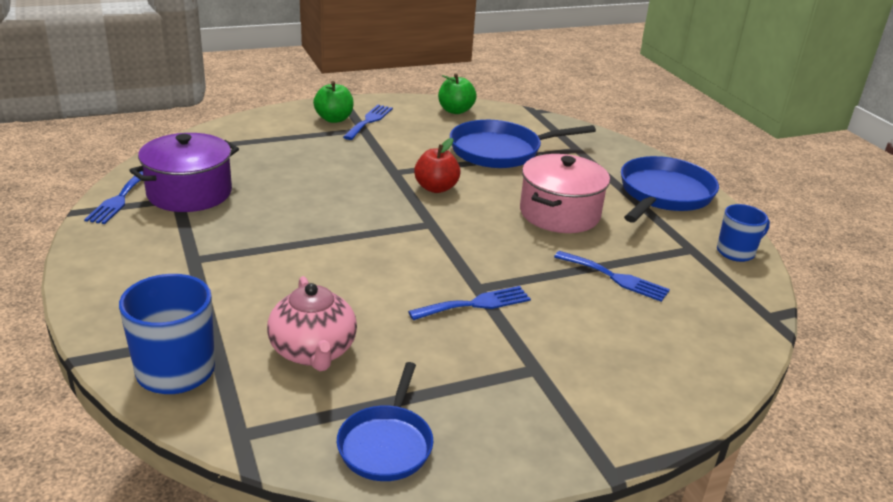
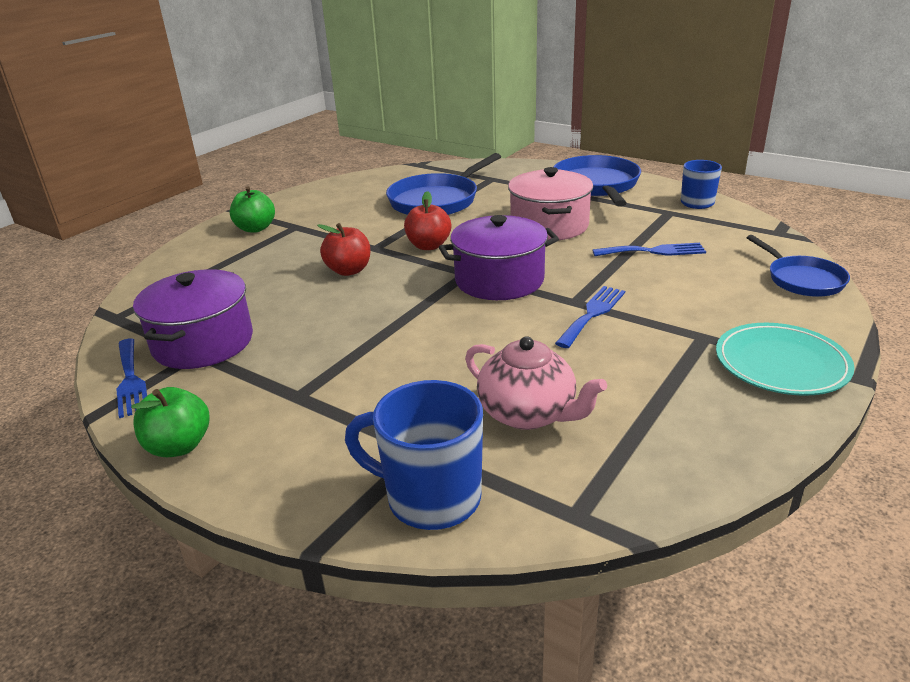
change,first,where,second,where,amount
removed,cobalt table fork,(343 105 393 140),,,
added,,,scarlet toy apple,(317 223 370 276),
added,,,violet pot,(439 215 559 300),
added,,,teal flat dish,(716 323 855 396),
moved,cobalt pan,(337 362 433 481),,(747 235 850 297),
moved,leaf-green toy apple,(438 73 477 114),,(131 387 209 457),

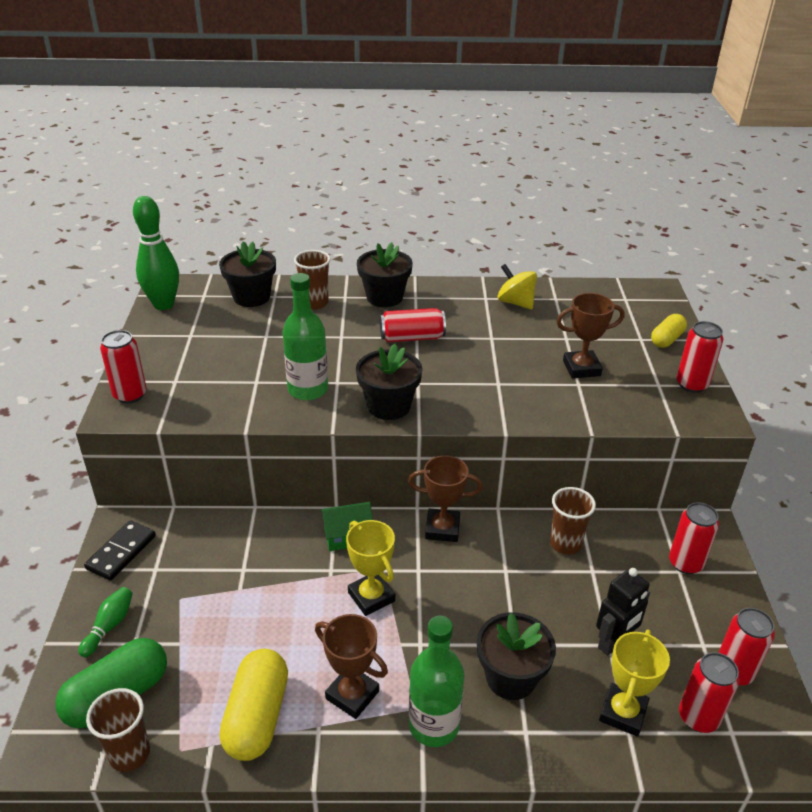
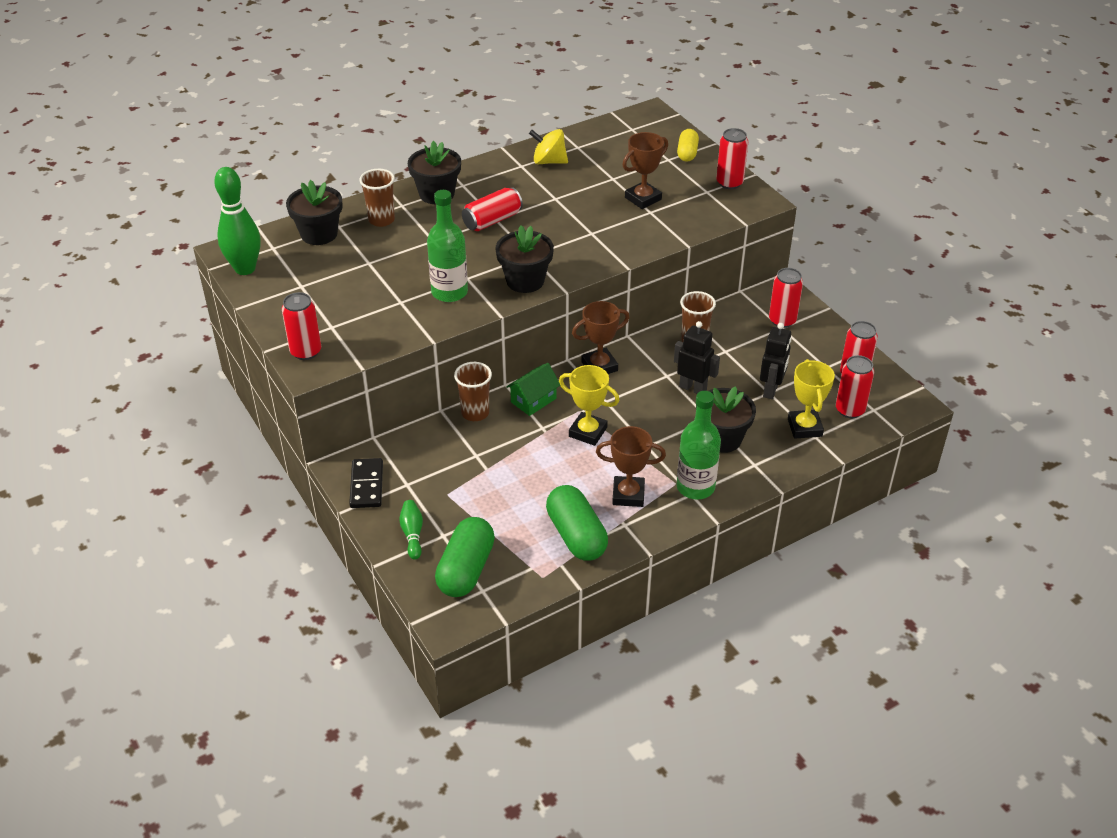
change,first,where,second,where,amount
added,,,jet-black robot,(674 321 720 394),
moved,brown tumbler,(86 688 150 772),,(454 362 492 421),
recoloured,yellow capsule,(219 649 288 761),leaf-green capsule,(546 485 608 560),

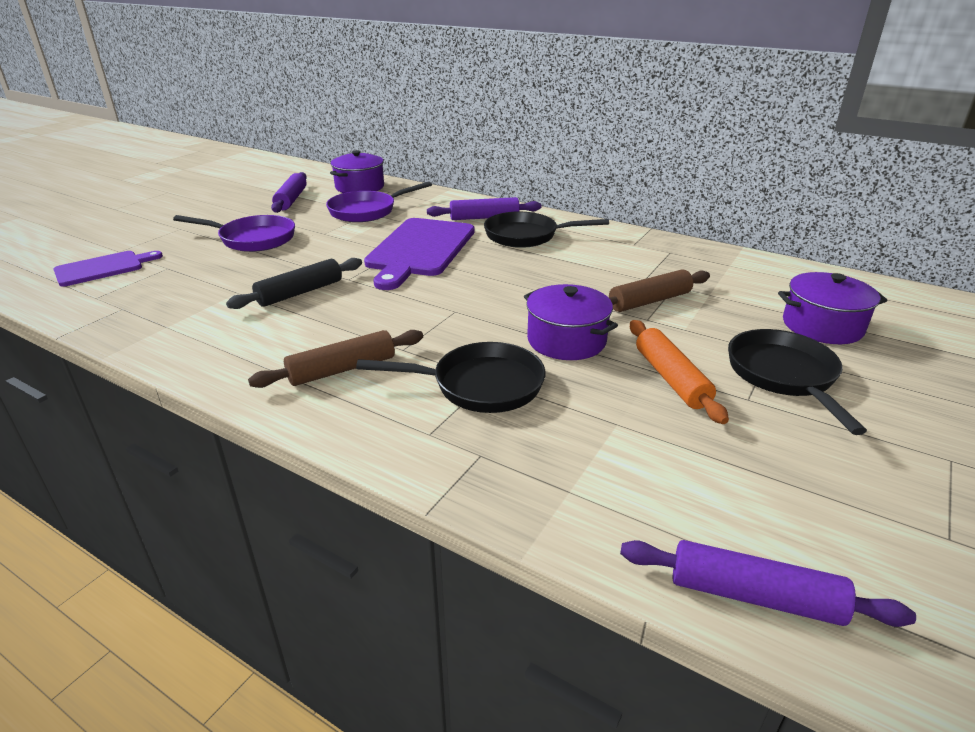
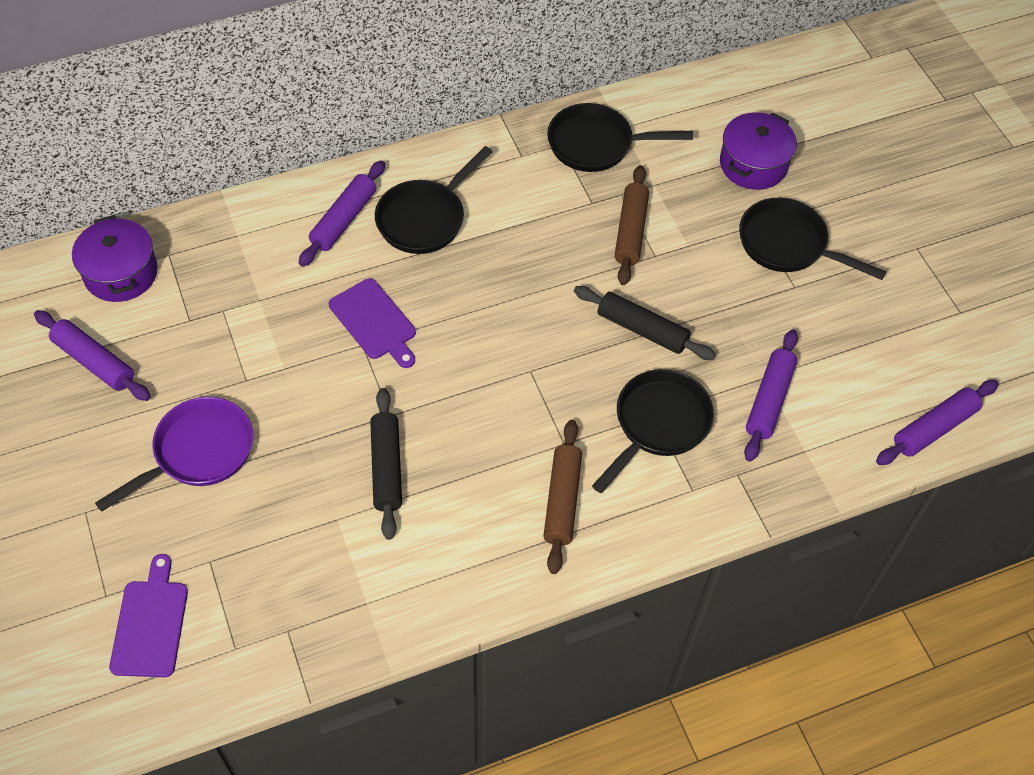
change,first,where,second,where,amount
removed,violet pan,(326 181 432 222),,,
removed,orange-coloured dough roller,(630 320 729 424),,,
added,,,jet-black pan,(547 103 693 172),
added,,,violet dough roller,(744 329 798 462),
replaced,violet pot,(524 284 618 360),jet-black dough roller,(574 286 716 360),
resized,violet bread board,(364 218 475 290),,(329 278 416 368),x0.57

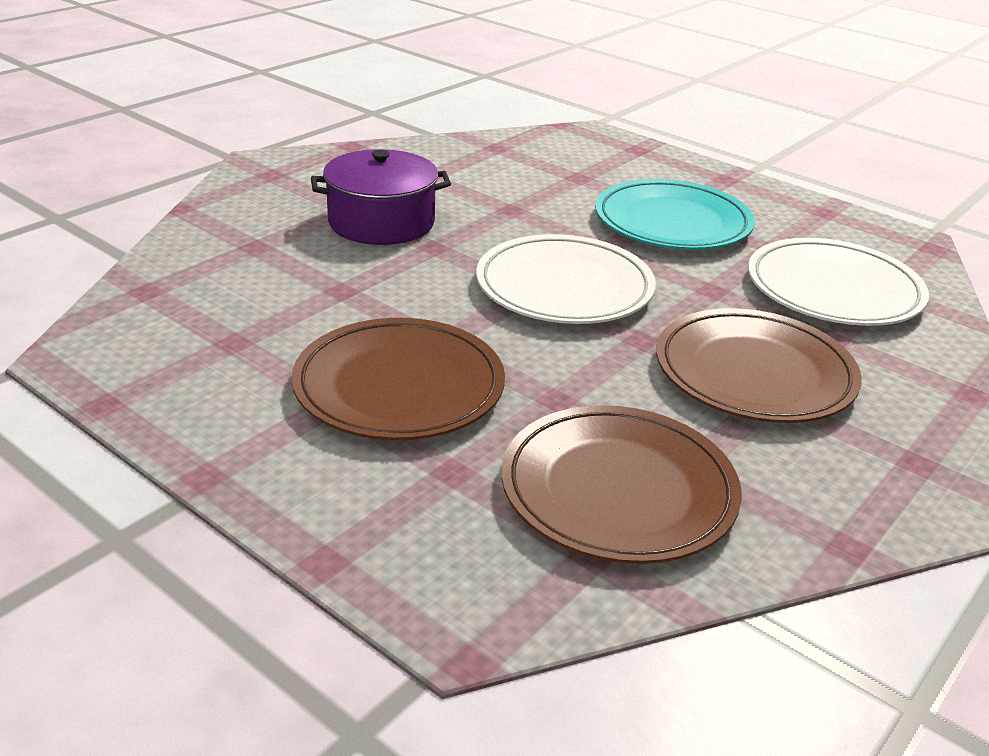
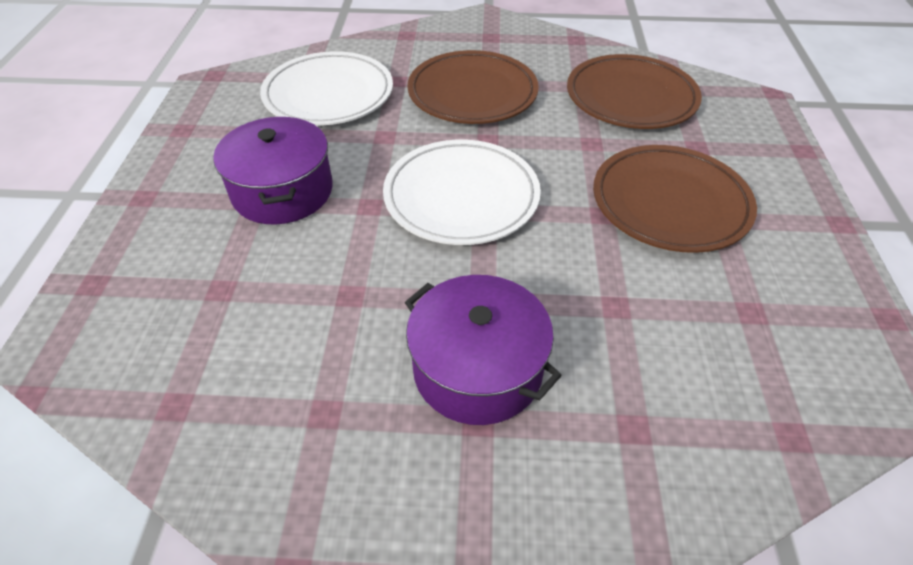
change,first,where,second,where,amount
replaced,teal flat dish,(595 179 755 250),violet pot,(213 117 333 225),

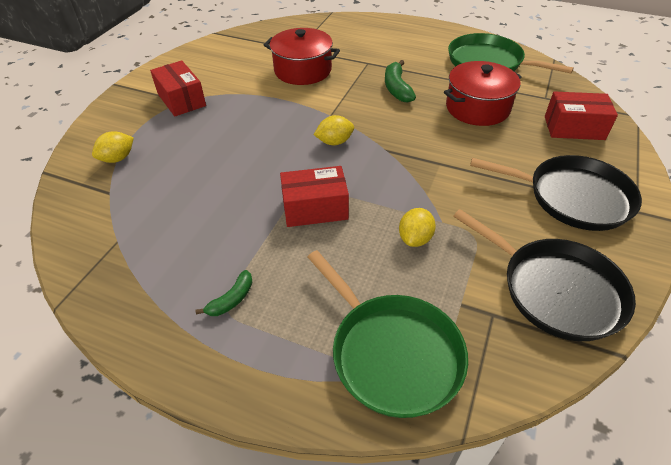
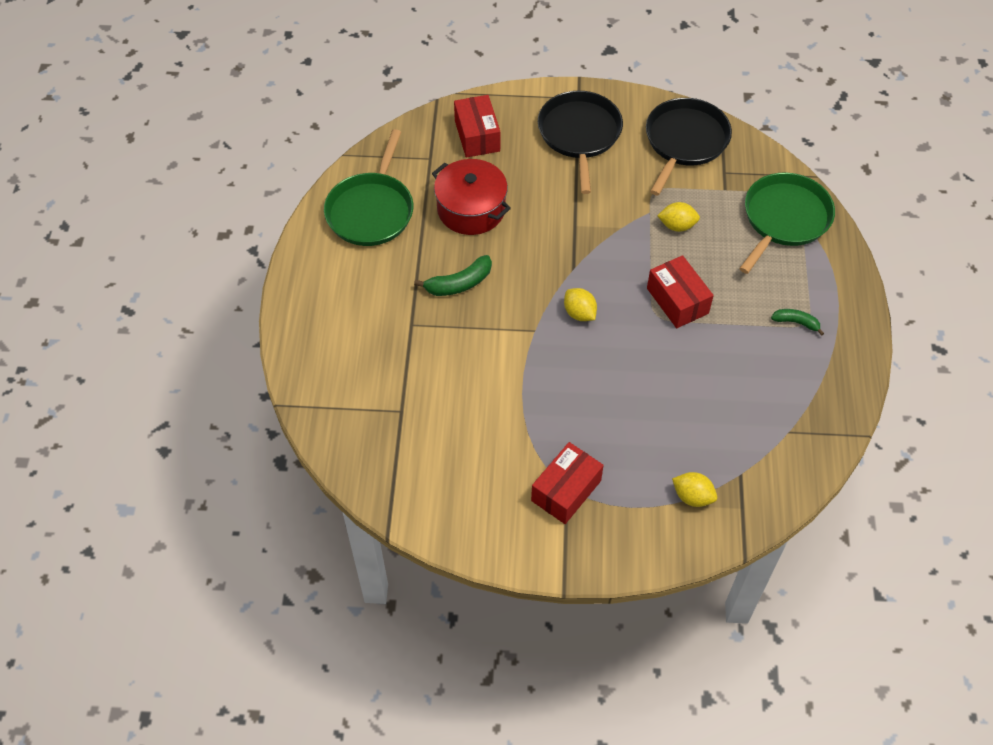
change,first,where,second,where,amount
removed,scarlet pot,(264 28 340 85),,,

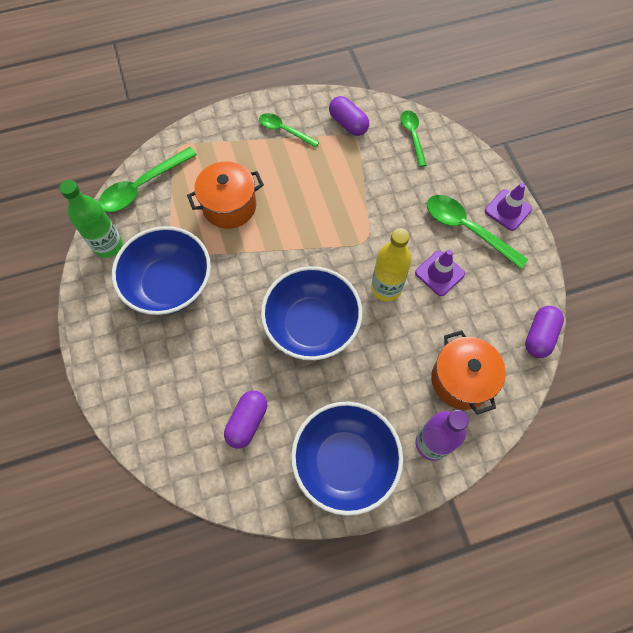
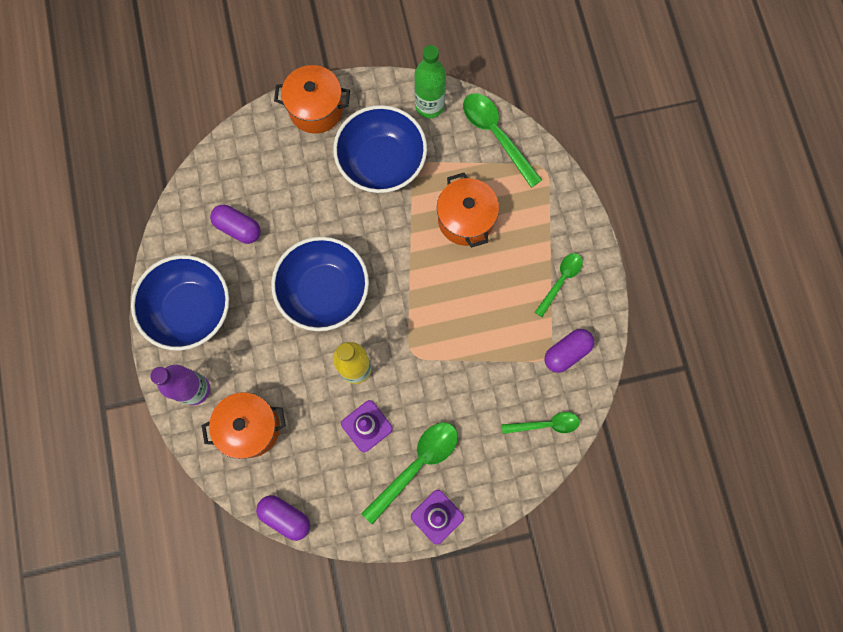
change,first,where,second,where,amount
added,,,orange-coloured pot,(274 65 350 134),

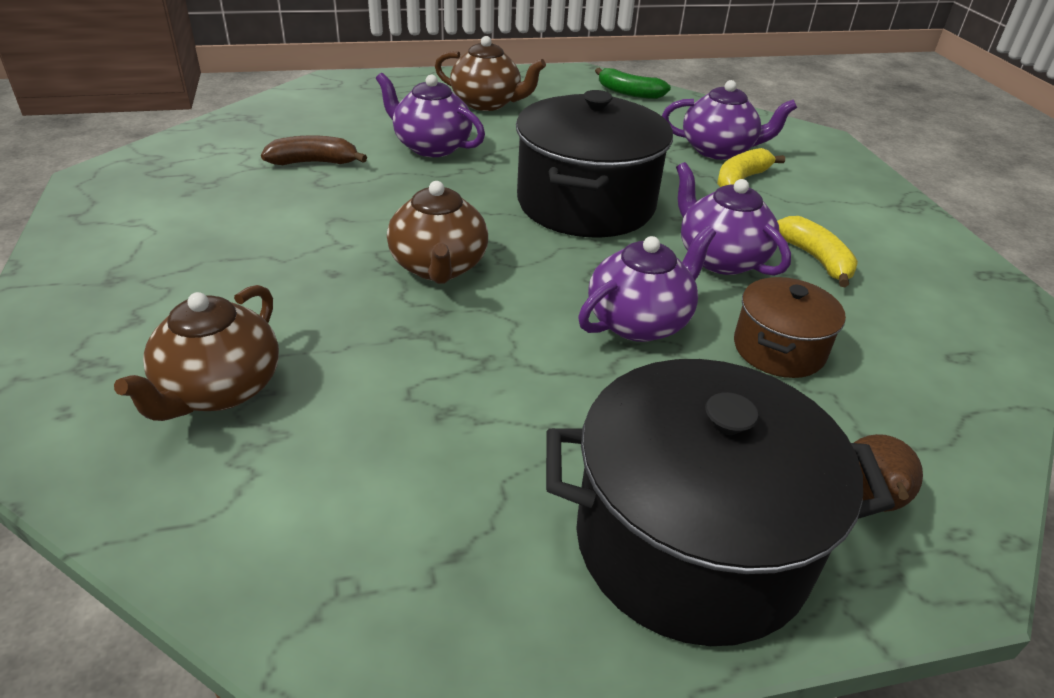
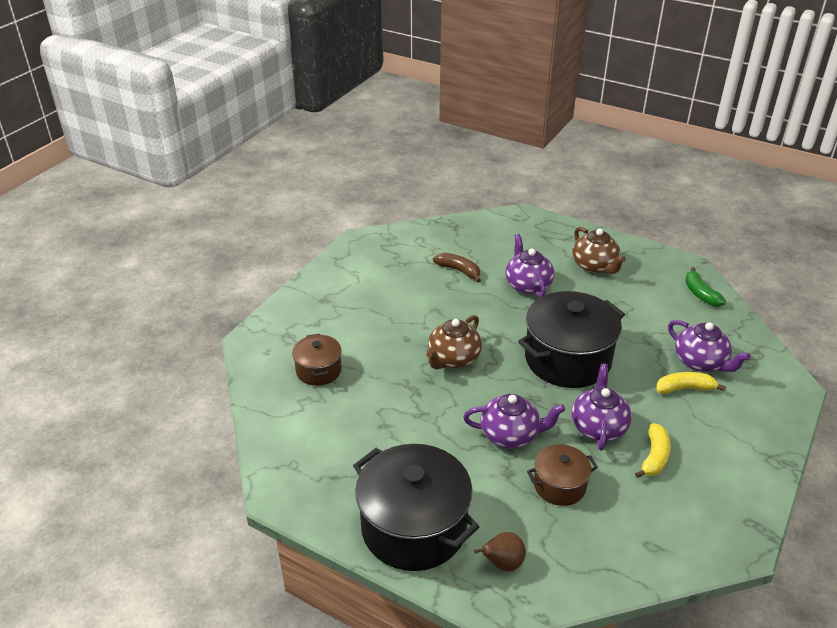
change,first,where,second,where,amount
replaced,brown china teapot,(114 285 279 421),brown pot,(292 334 342 386),

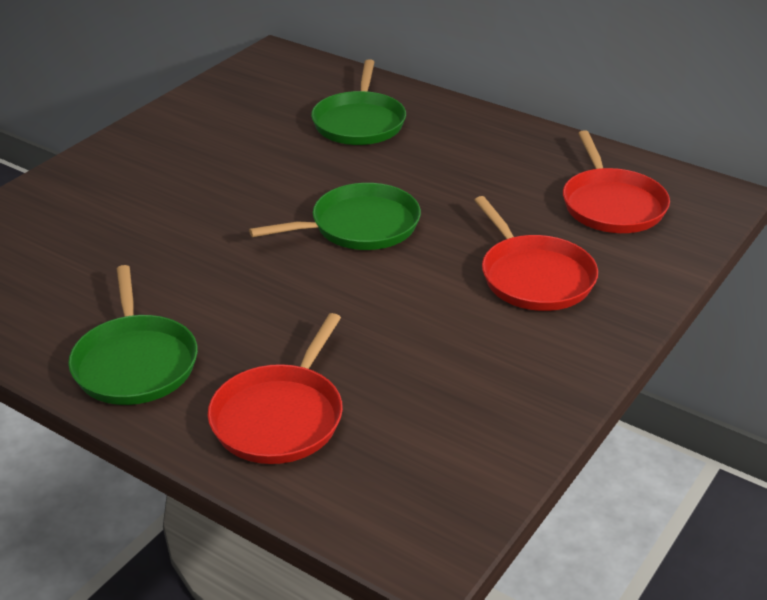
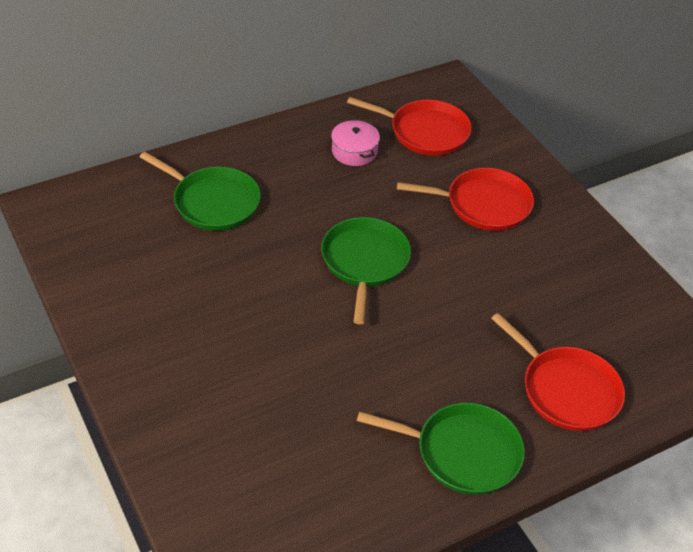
change,first,where,second,where,amount
added,,,rosy pot,(331 120 380 166),

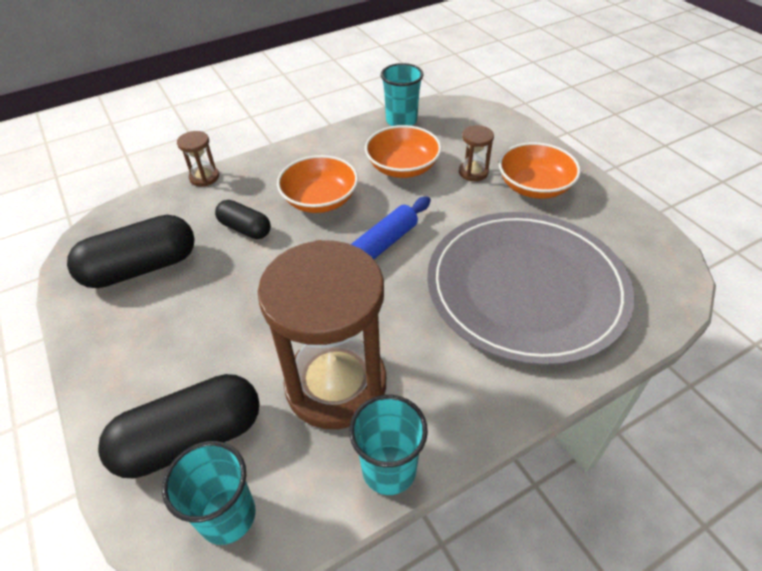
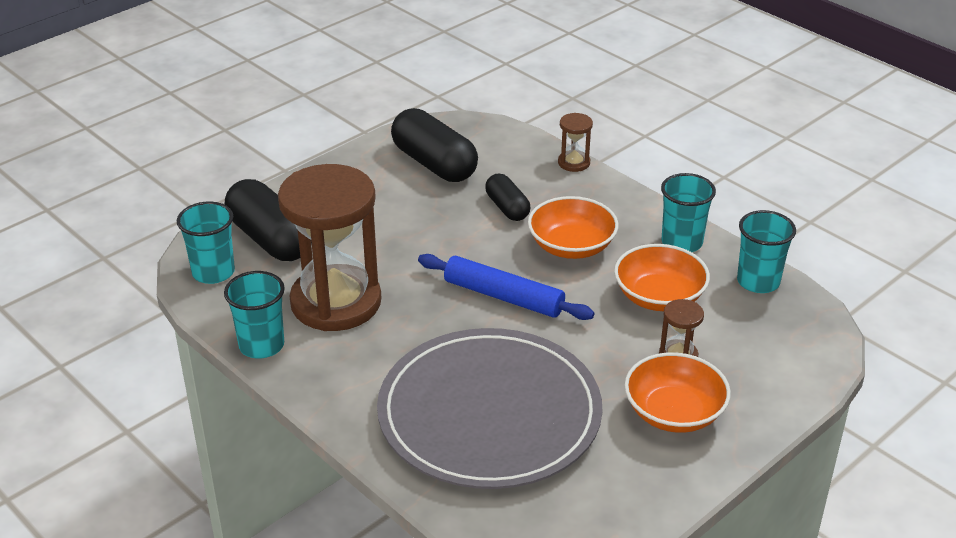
change,first,where,second,where,amount
added,,,teal tumbler,(661 173 716 252),
turned,jet-black capsule,(215 200 271 239),,(485 173 530 221),45 degrees counterclockwise

